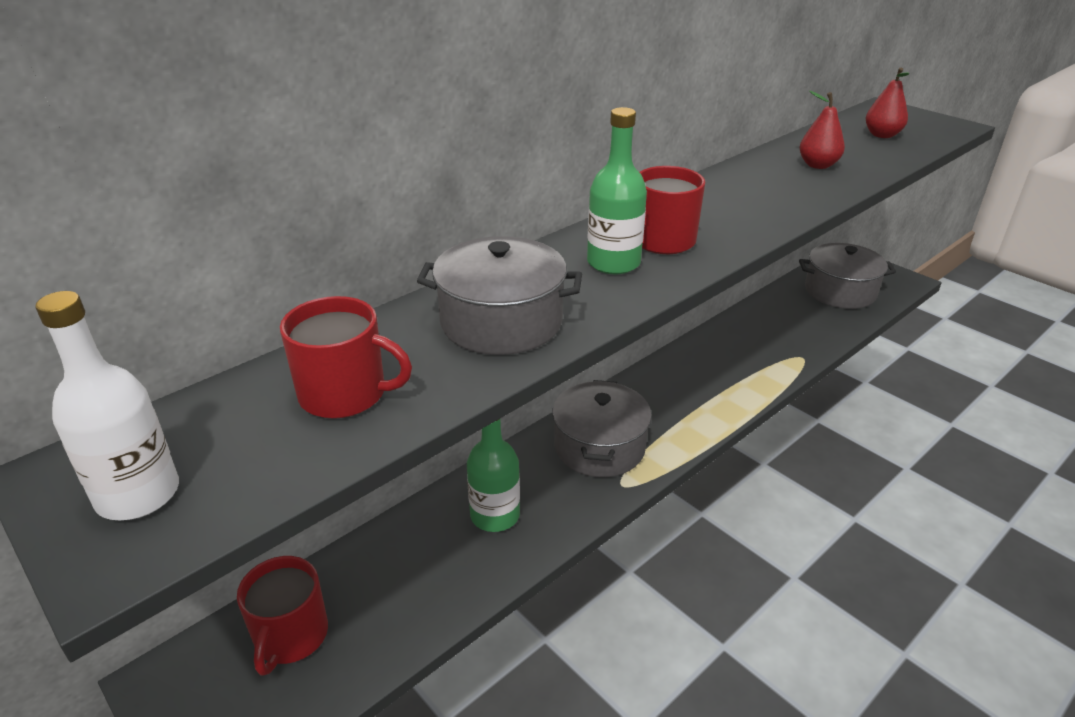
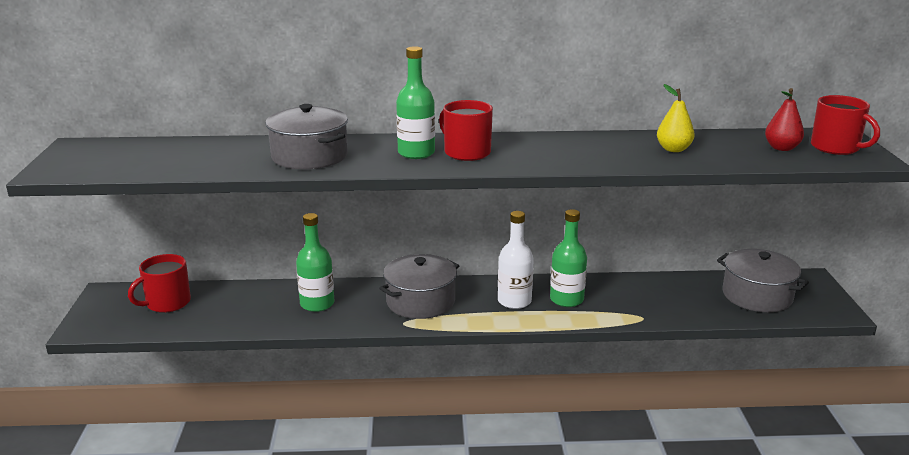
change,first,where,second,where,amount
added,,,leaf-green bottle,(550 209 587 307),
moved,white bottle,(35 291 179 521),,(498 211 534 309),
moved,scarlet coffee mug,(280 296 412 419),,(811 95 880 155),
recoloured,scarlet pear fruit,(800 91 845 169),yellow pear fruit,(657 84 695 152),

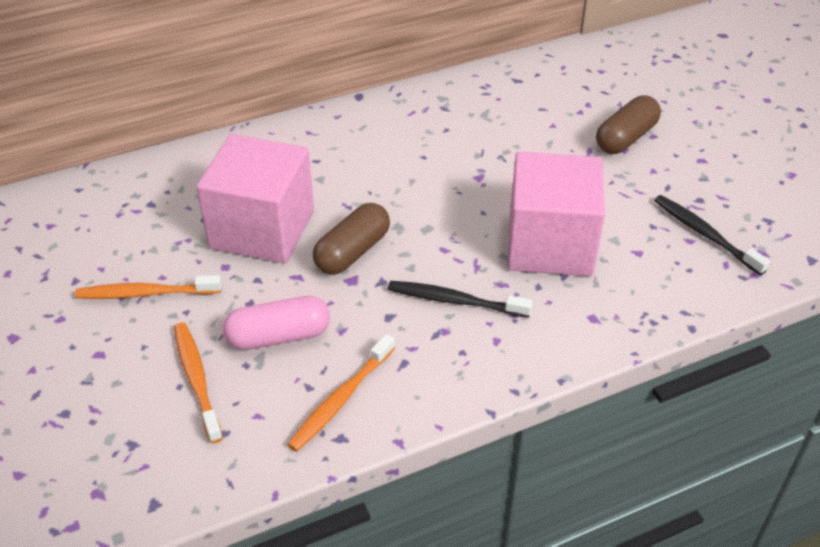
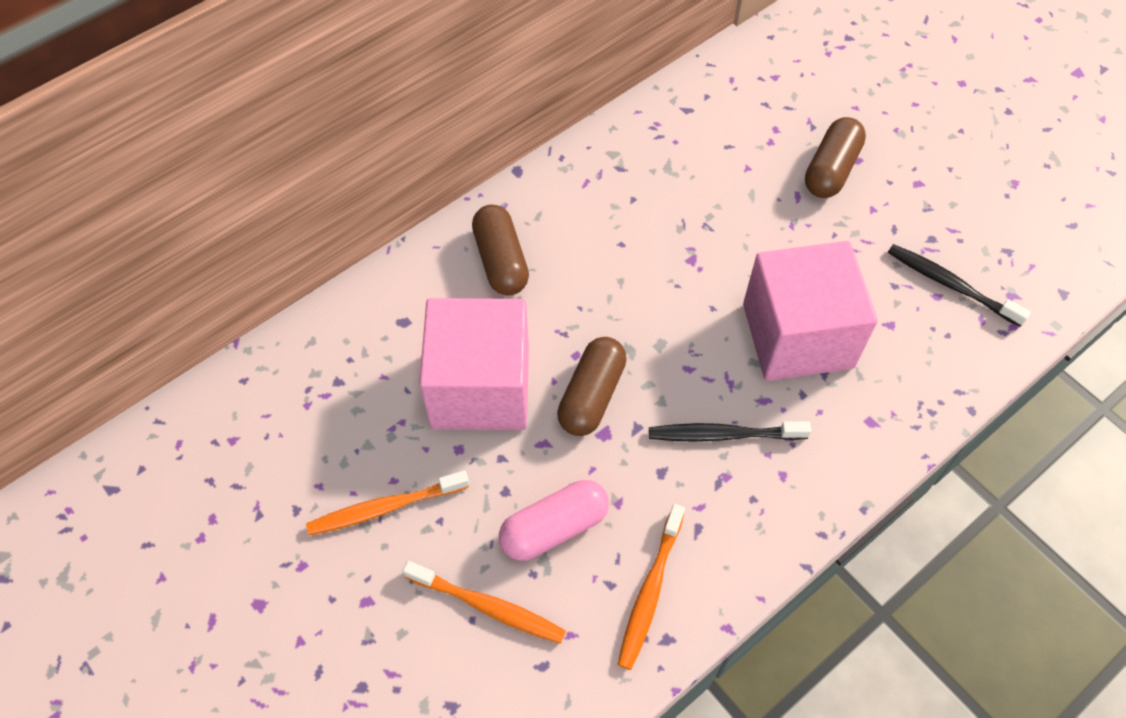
change,first,where,second,where,amount
added,,,brown capsule,(472 204 529 296),
turned,orange-coloured toothbrush,(174 323 223 443),,(403 561 566 644),150 degrees clockwise

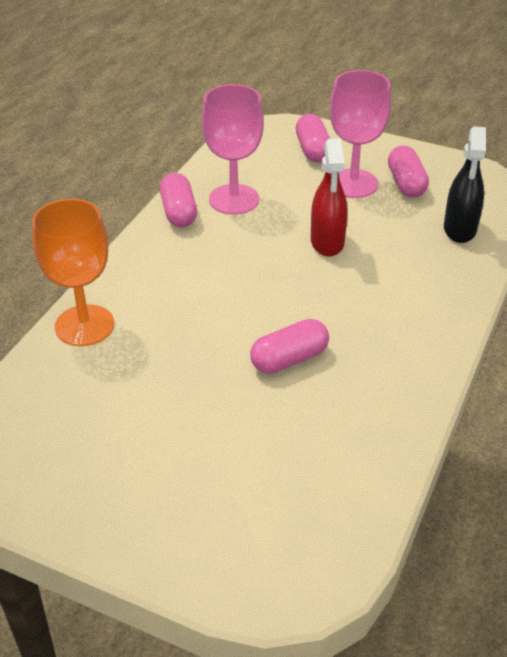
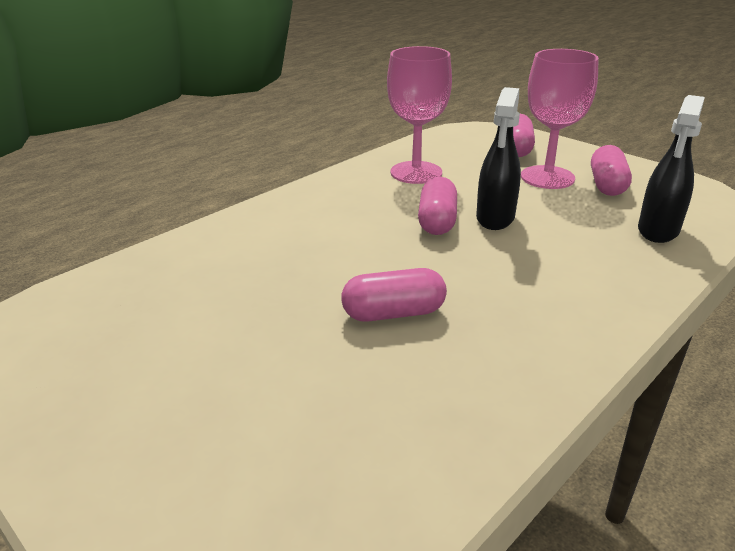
change,first,where,second,where,amount
removed,orange-coloured chalice,(32 199 114 346),,,
moved,rosy capsule,(160 173 197 227),,(418 177 457 235),
recoloured,scarlet sprayer,(311 139 347 257),jet-black sprayer,(476 87 521 230),

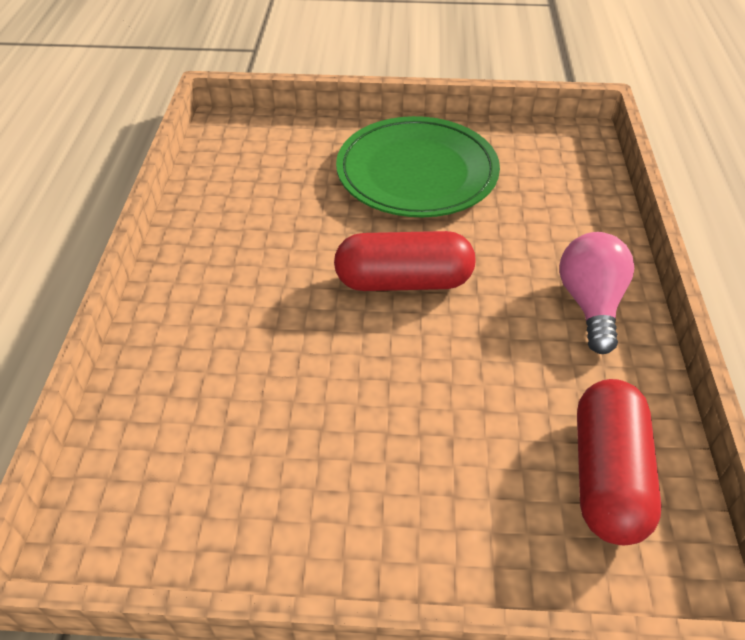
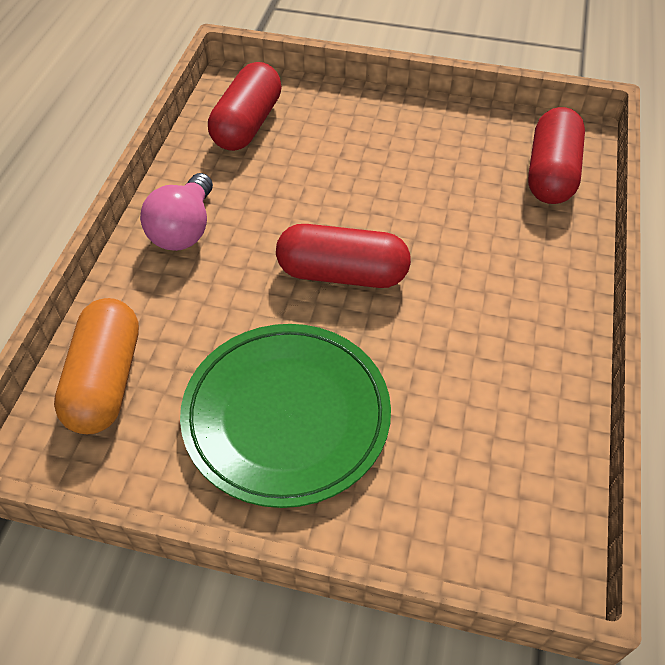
change,first,where,second,where,amount
added,,,orange-coloured capsule,(54 298 139 434),
added,,,scarlet capsule,(528 107 585 204),

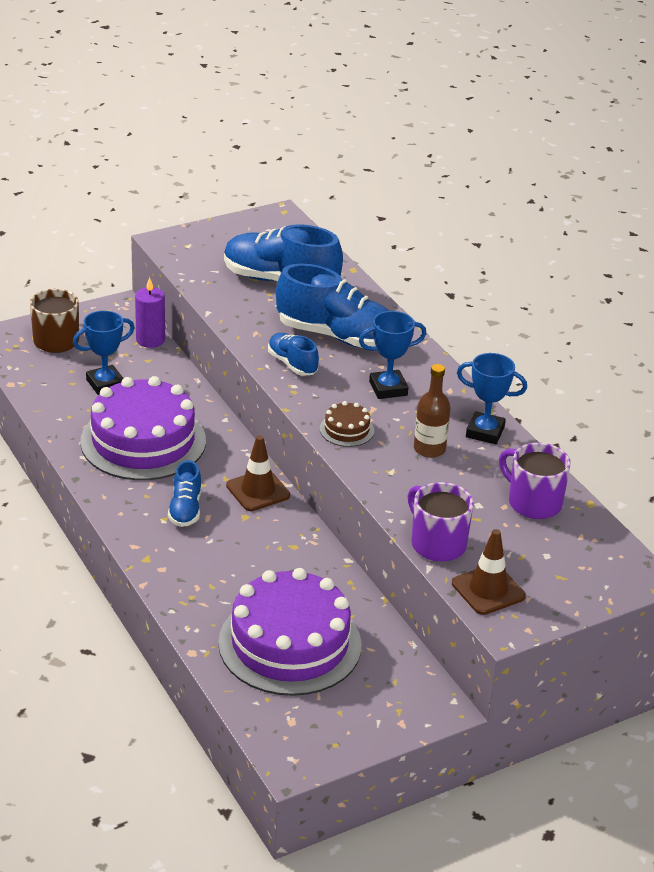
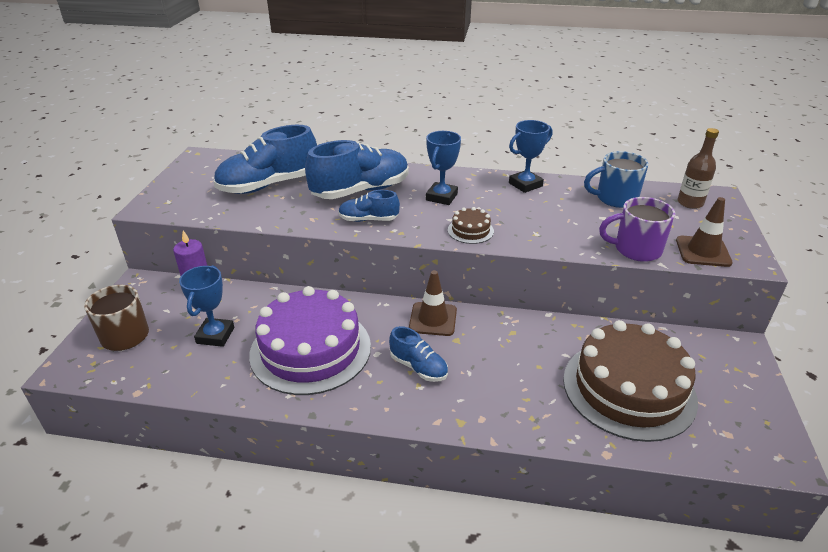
change,first,where,second,where,amount
moved,brown bottle,(414 364 451 458),,(677 128 719 209),
recoloured,violet cake,(218 568 361 696),brown cake,(563 320 698 442),
recoloured,violet coffee mug,(499 443 571 519),cobalt coffee mug,(584 151 649 208),

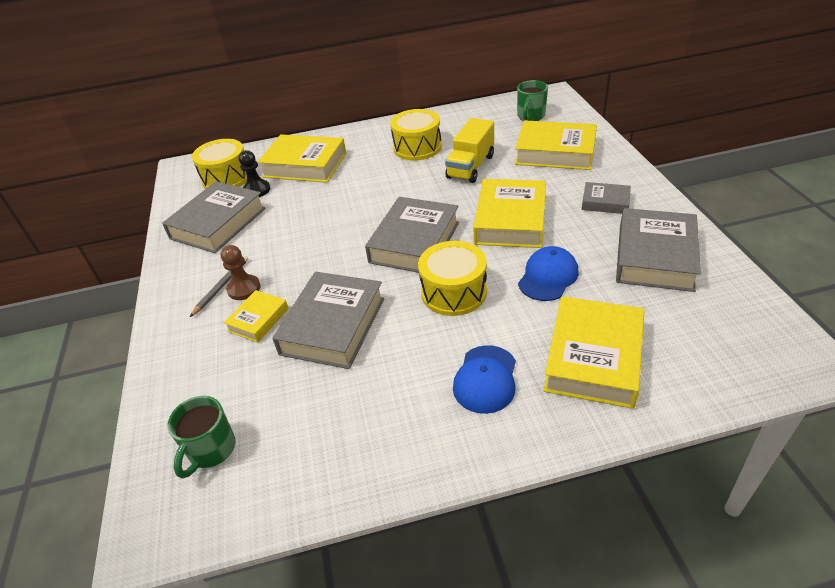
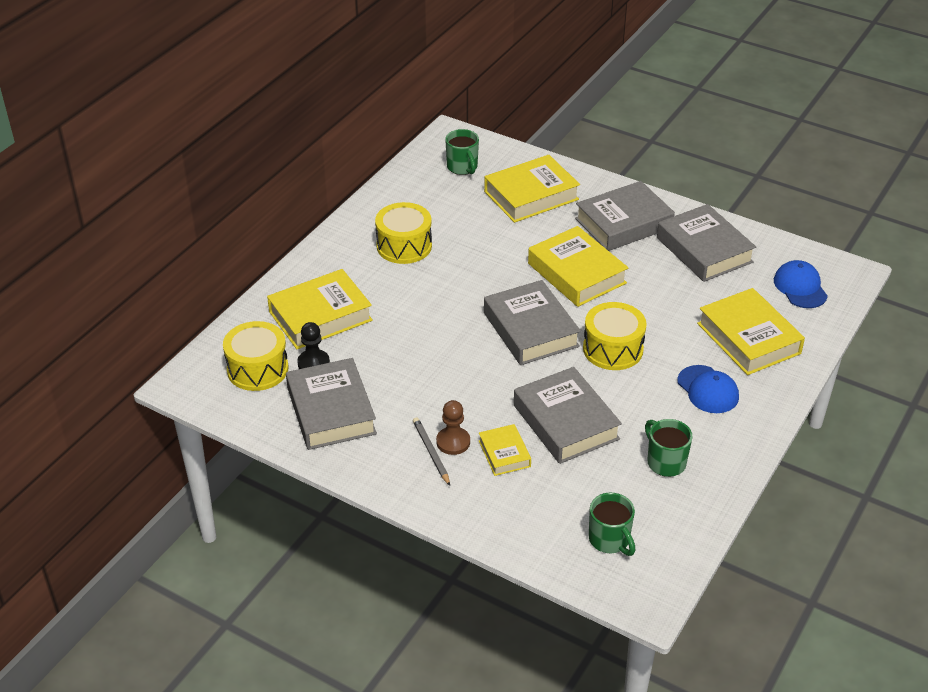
change,first,where,second,where,amount
removed,yellow toy truck,(445 118 494 183),,,
added,,,leaf-green coffee mug,(645 419 693 477),
moved,cobalt cap,(518 246 579 301),,(774 260 828 308),
resized,grey book,(582 182 631 214),,(575 181 675 251),x1.87

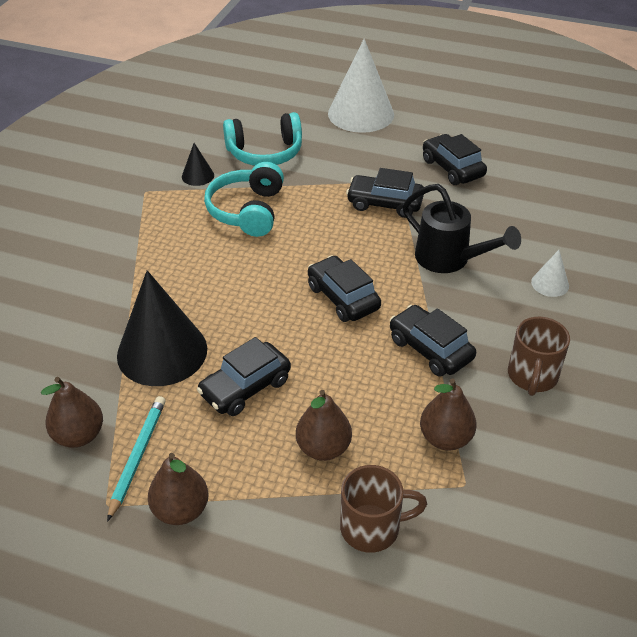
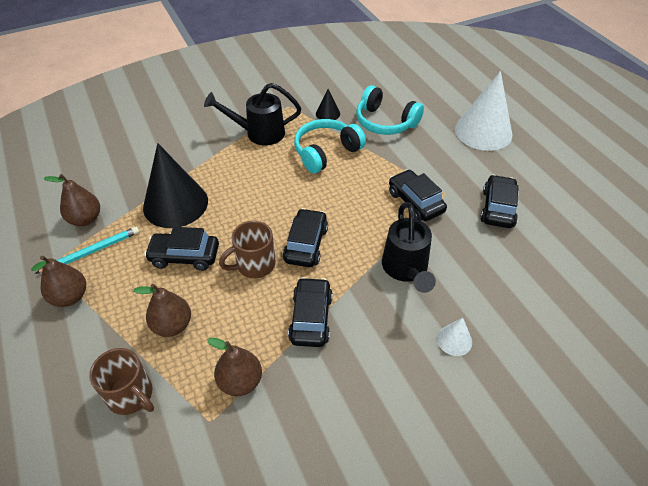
change,first,where,second,where,amount
added,,,jet-black sprinkling can,(204 83 301 145),
moved,brown coffee mug,(508 317 570 396),,(219 221 276 278),

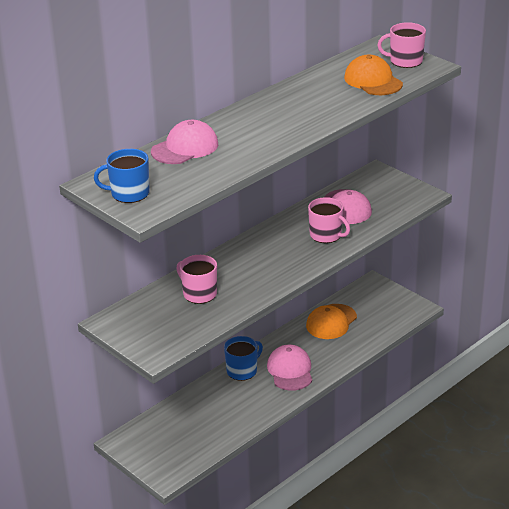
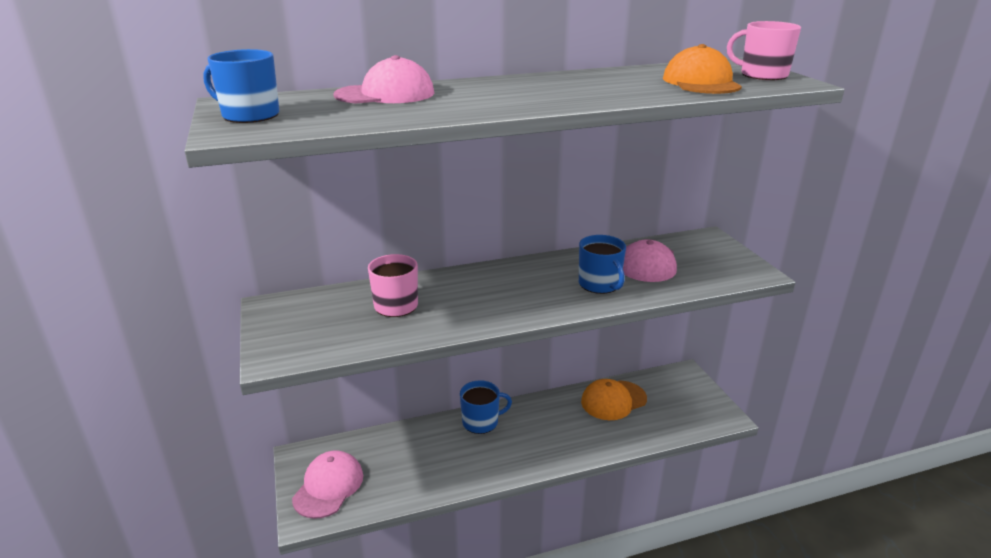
change,first,where,second,where,amount
moved,rosy cap,(267 345 312 391),,(292 450 363 519),
recoloured,rosy coffee mug,(308 197 350 243),cobalt coffee mug,(579 235 626 294),

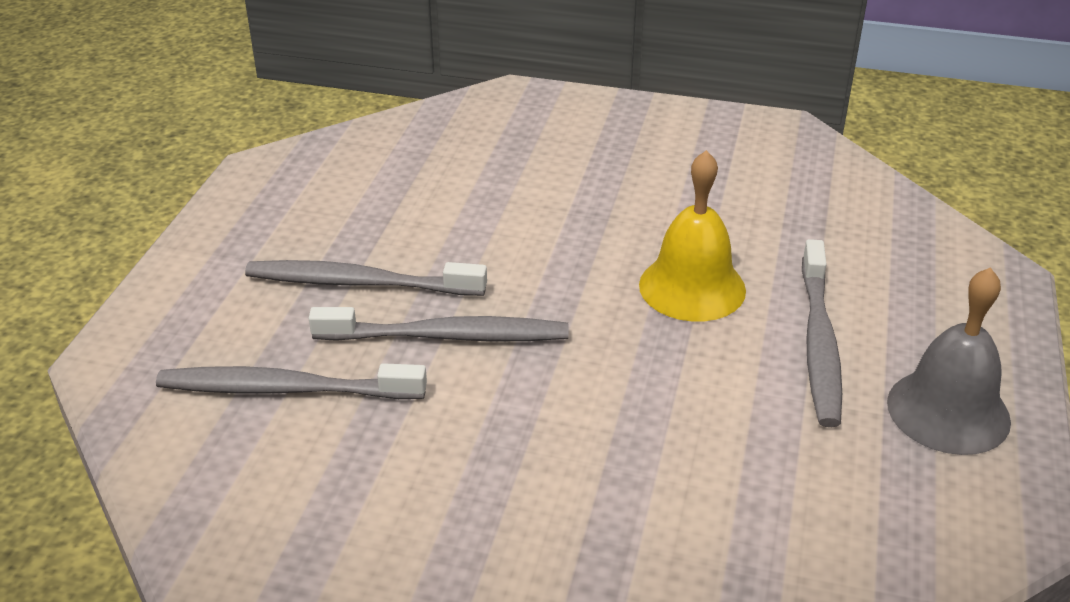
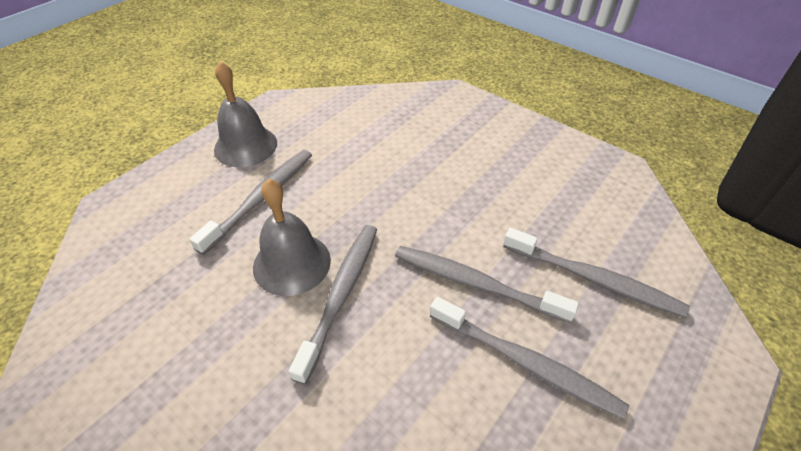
change,first,where,second,where,amount
added,,,grey toothbrush,(289 225 377 385),
recoloured,yellow hand bell,(639 150 746 322),grey hand bell,(253 179 331 296),

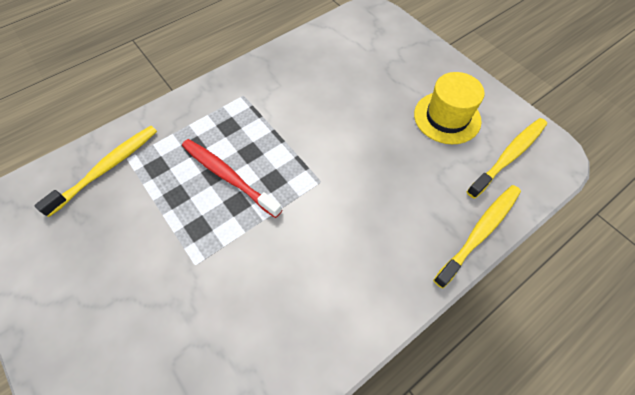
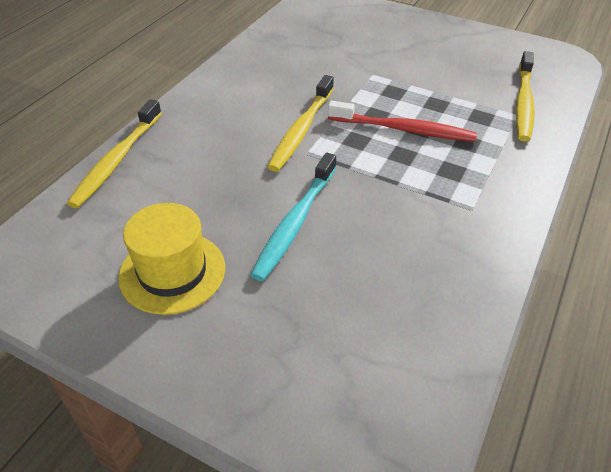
change,first,where,second,where,amount
added,,,teal toothbrush,(251 153 336 281),
moved,yellow toothbrush,(467 118 547 199),,(268 75 334 172),

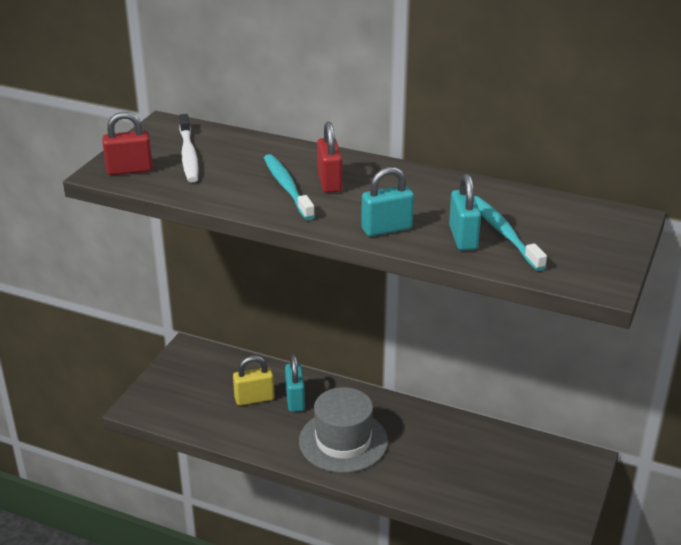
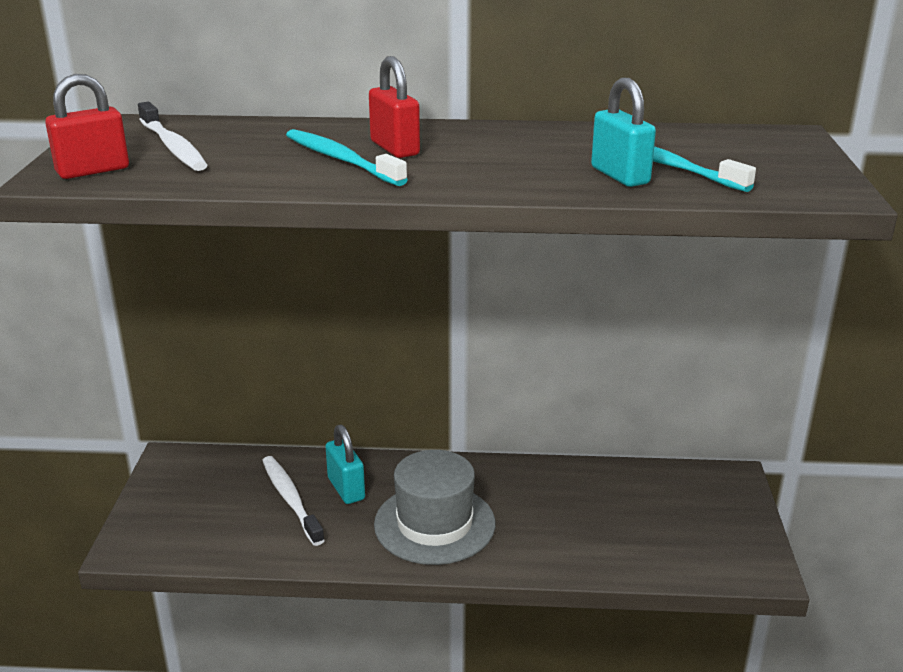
change,first,where,second,where,amount
removed,teal lock,(361 167 414 236),,,
replaced,yellow lock,(233 356 274 406),white toothbrush,(262 456 325 546),

